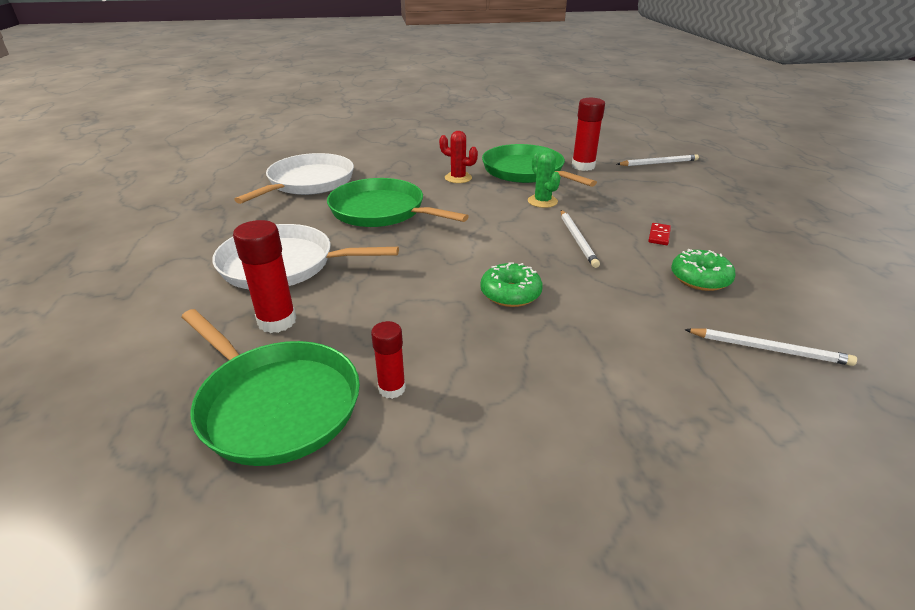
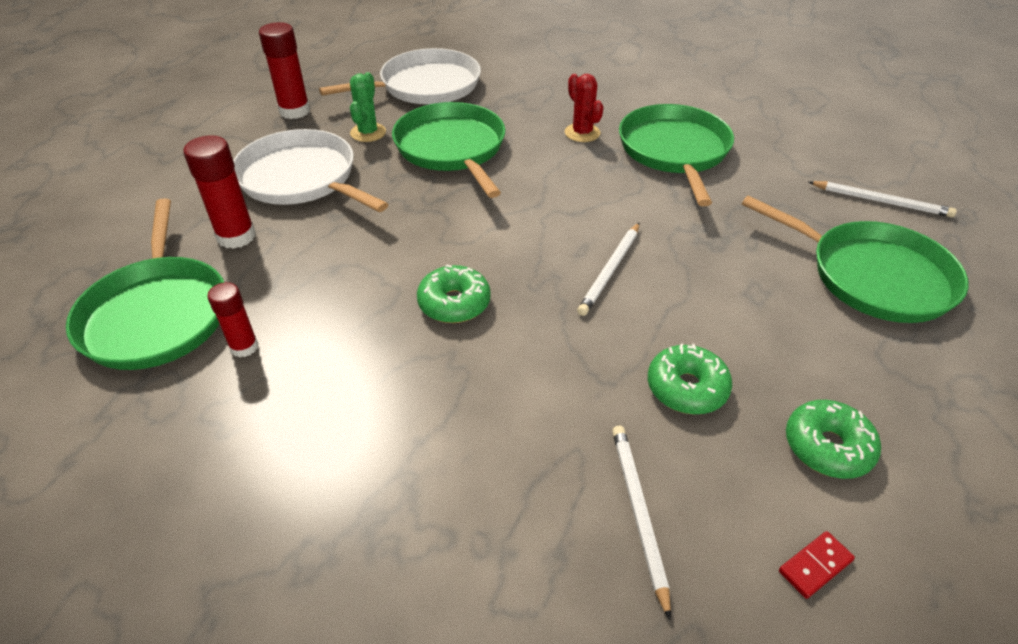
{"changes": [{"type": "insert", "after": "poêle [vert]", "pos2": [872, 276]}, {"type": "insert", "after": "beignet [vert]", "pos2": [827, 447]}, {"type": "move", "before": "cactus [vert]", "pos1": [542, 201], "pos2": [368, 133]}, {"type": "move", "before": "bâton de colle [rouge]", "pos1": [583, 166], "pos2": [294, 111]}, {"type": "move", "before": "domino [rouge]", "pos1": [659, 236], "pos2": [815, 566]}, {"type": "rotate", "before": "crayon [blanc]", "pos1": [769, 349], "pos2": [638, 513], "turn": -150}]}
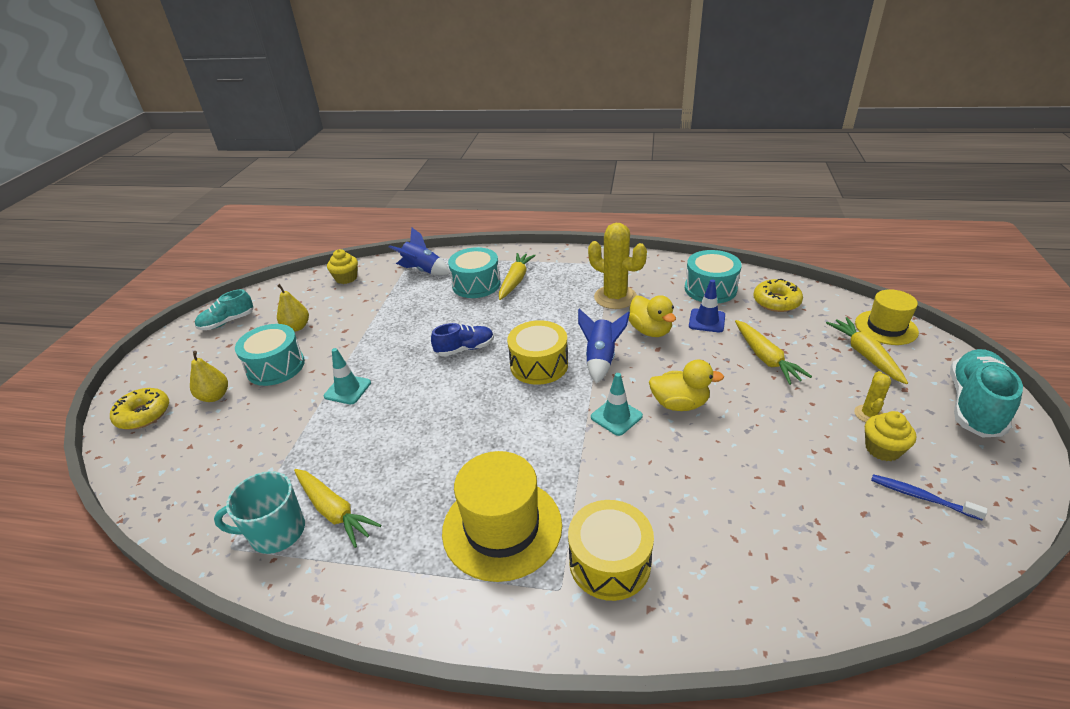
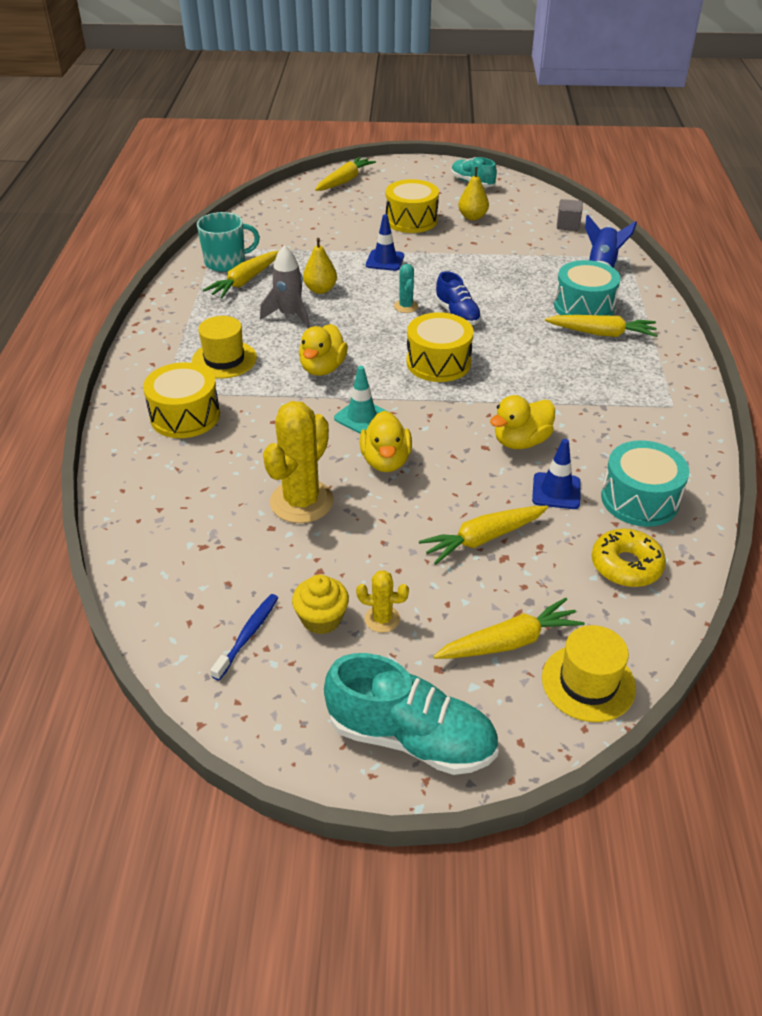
{"changes": [{"type": "delete", "before": "fusée [bleu]", "pos1": [601, 359]}, {"type": "insert", "after": "fusée [gris]", "pos2": [289, 315]}, {"type": "insert", "after": "canard [jaune]", "pos2": [323, 368]}, {"type": "insert", "after": "cactus [turquoise]", "pos2": [406, 306]}, {"type": "move", "before": "poire [jaune]", "pos1": [215, 396], "pos2": [320, 289]}, {"type": "move", "before": "cactus [jaune]", "pos1": [615, 297], "pos2": [301, 501]}, {"type": "replace", "before": "beignet [jaune]", "after": "carotte [jaune]", "pos1": [143, 414], "pos2": [344, 181]}, {"type": "replace", "before": "muffin [jaune]", "after": "cube [gris]", "pos1": [346, 278], "pos2": [568, 225]}, {"type": "recolor", "before": "tambour [turquoise]", "after": "tambour [jaune]", "pos1": [276, 367], "pos2": [411, 220]}, {"type": "recolor", "before": "cône de chantier [turquoise]", "after": "cône de chantier [bleu]", "pos1": [347, 389], "pos2": [385, 260]}, {"type": "rotate", "before": "tasse [turquoise]", "pos1": [276, 532], "pos2": [226, 262], "turn": 90}, {"type": "resize", "before": "chapeau [jaune]", "pos1": [502, 527], "pos2": [224, 359], "scale": 0.64}]}
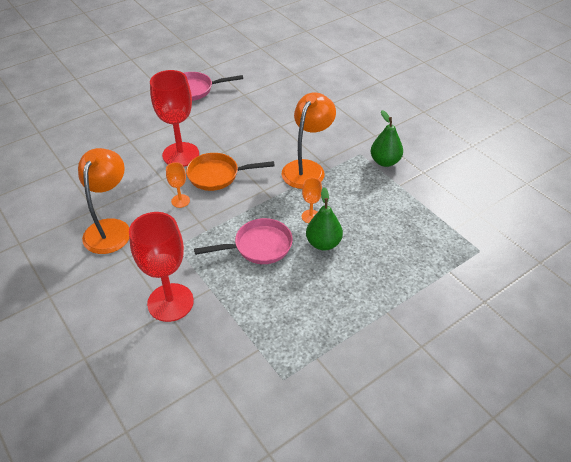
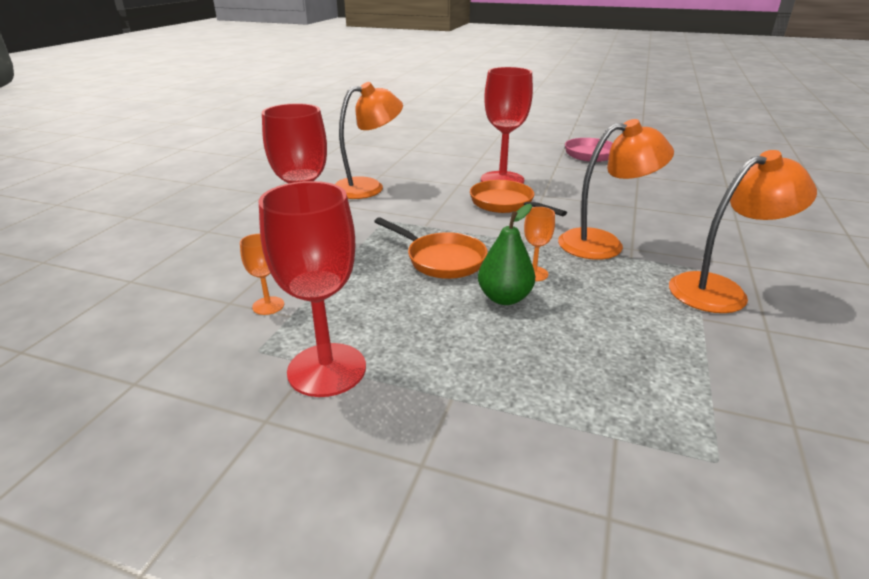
{"changes": [{"type": "insert", "after": "verre à pied [rouge]", "pos2": [327, 369]}, {"type": "move", "before": "verre à pied [orange]", "pos1": [180, 201], "pos2": [268, 306]}, {"type": "replace", "before": "poire [vert]", "after": "lampe [orange]", "pos1": [385, 161], "pos2": [720, 290]}, {"type": "recolor", "before": "poêle [rose]", "after": "poêle [orange]", "pos1": [258, 246], "pos2": [441, 260]}]}
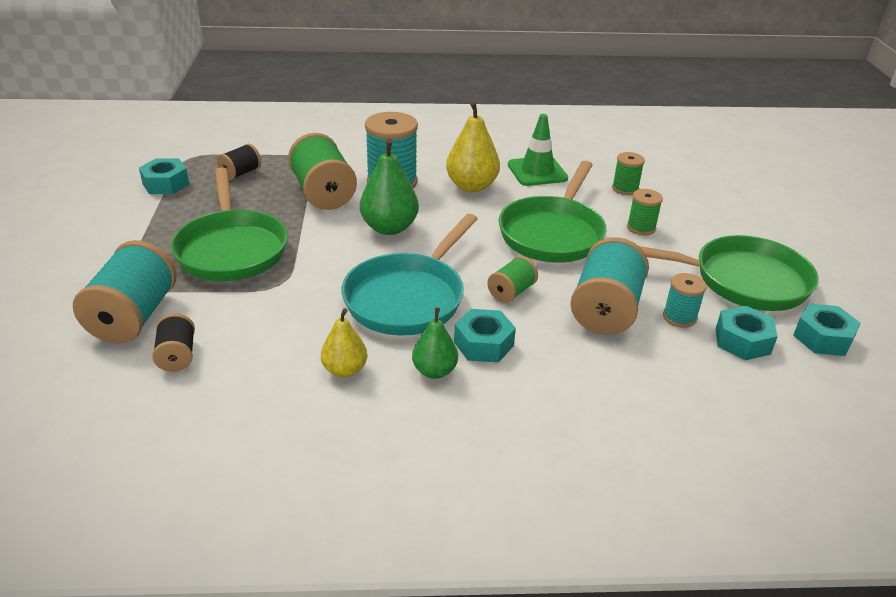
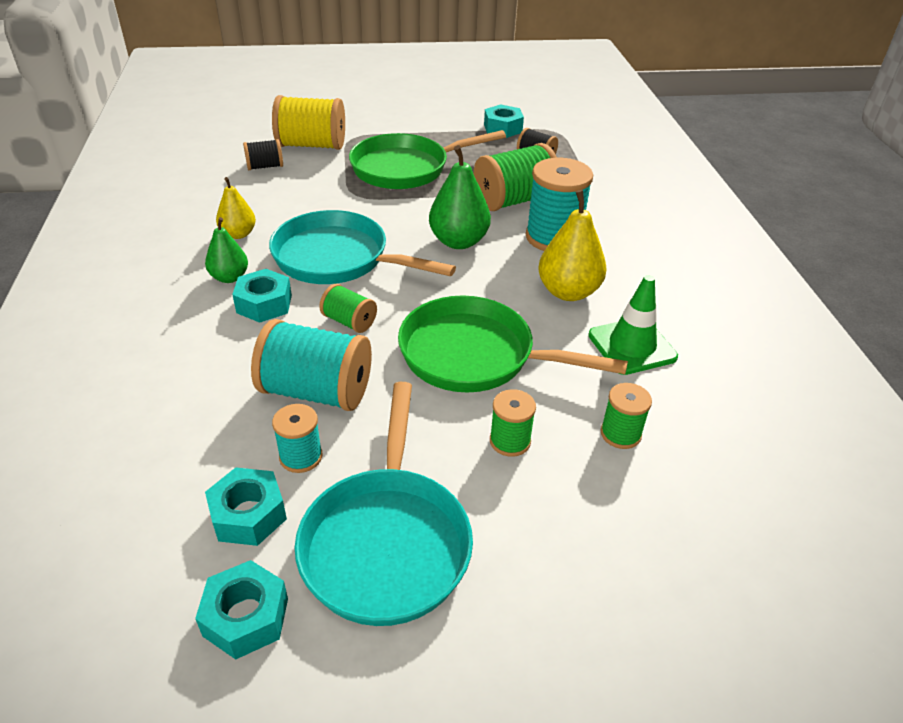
{"changes": [{"type": "recolor", "before": "bobine [turquoise]", "after": "bobine [jaune]", "pos1": [133, 317], "pos2": [311, 145]}, {"type": "recolor", "before": "poêle [vert]", "after": "poêle [turquoise]", "pos1": [742, 281], "pos2": [386, 542]}]}
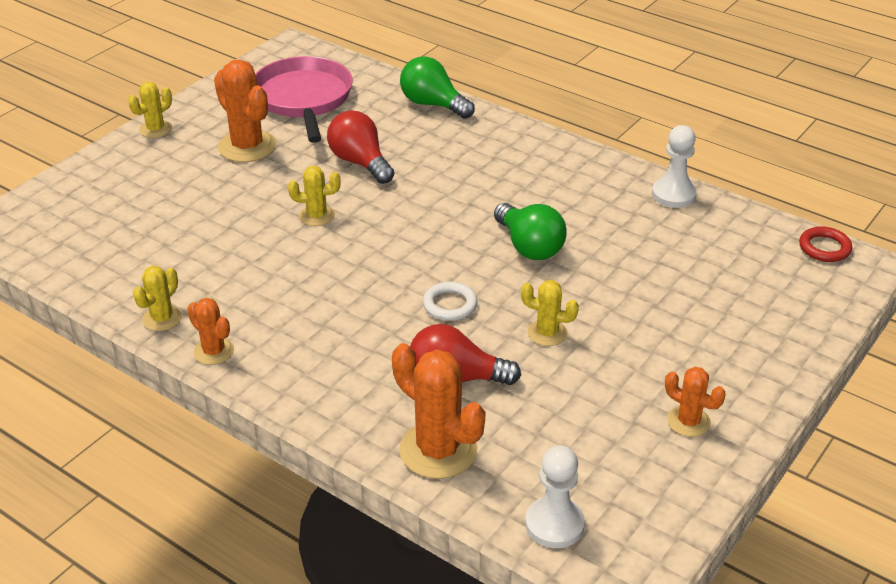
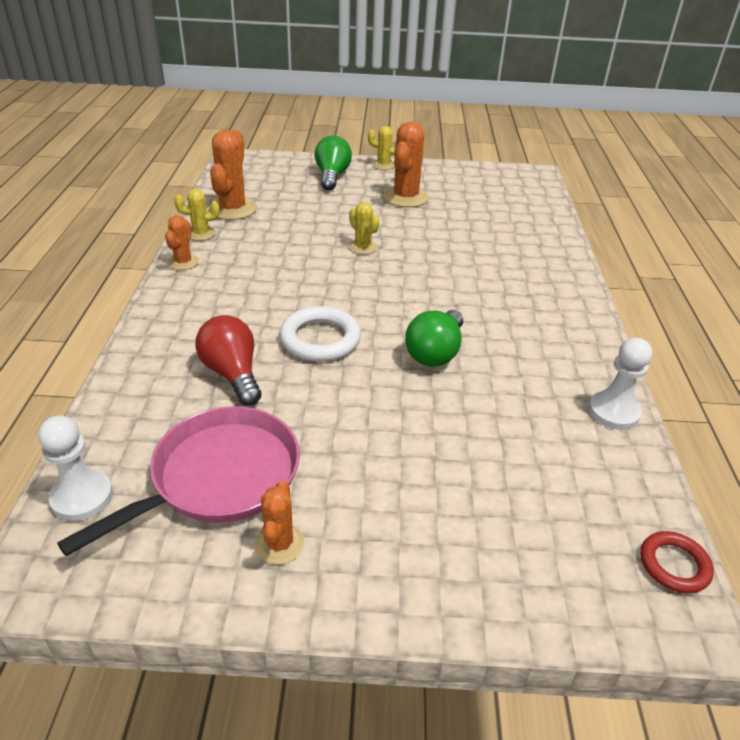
{"changes": [{"type": "delete", "before": "ampoule [rouge]", "pos1": [360, 162]}, {"type": "delete", "before": "cactus [jaune]", "pos1": [547, 333]}, {"type": "move", "before": "poêle [rose]", "pos1": [303, 99], "pos2": [219, 477]}, {"type": "move", "before": "cactus [orange]", "pos1": [438, 450], "pos2": [232, 209]}, {"type": "move", "before": "ampoule [vert]", "pos1": [433, 104], "pos2": [332, 176]}, {"type": "resize", "before": "anneau [blanc]", "pos1": [450, 305], "pos2": [320, 339], "scale": 1.63}]}
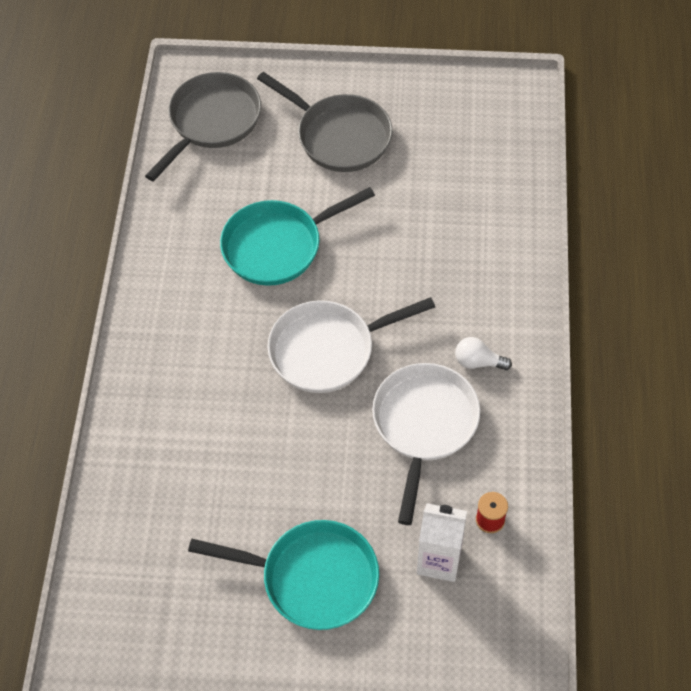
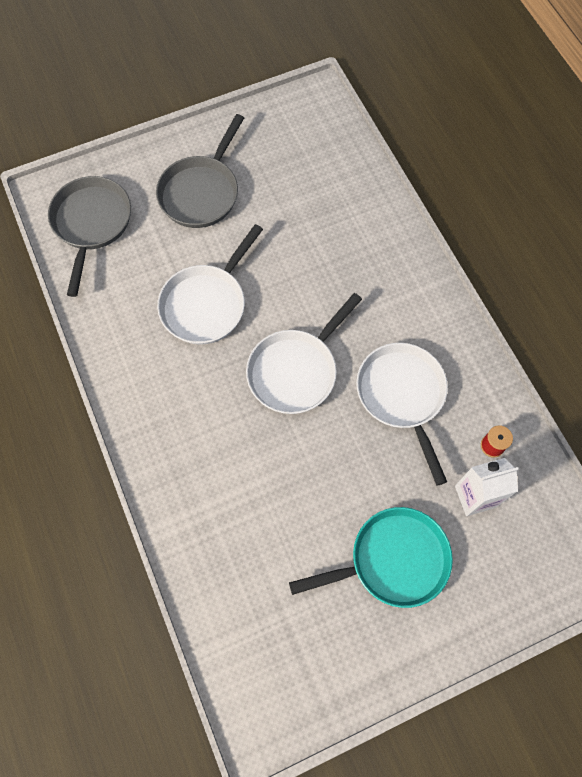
{"changes": [{"type": "delete", "before": "ampoule [blanc]", "pos1": [478, 362]}, {"type": "recolor", "before": "poêle [turquoise]", "after": "poêle [blanc]", "pos1": [278, 246], "pos2": [206, 304]}, {"type": "rotate", "before": "poêle [gris]", "pos1": [339, 136], "pos2": [201, 192], "turn": 105}]}
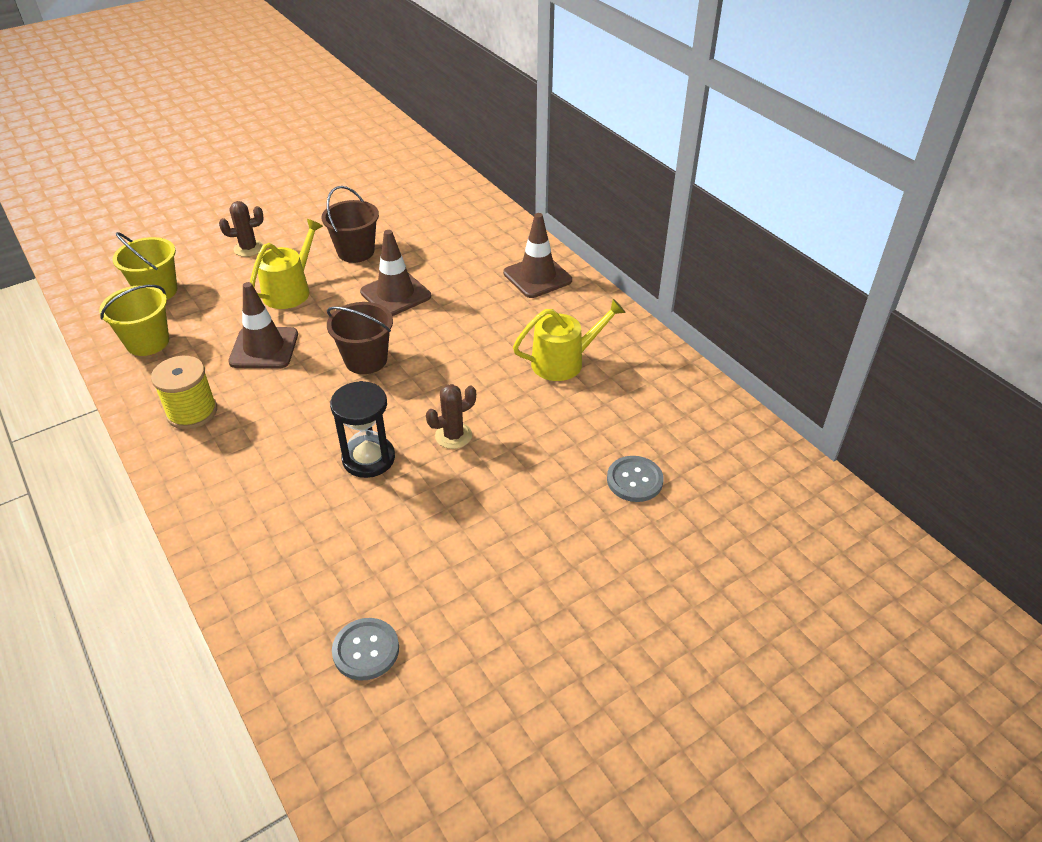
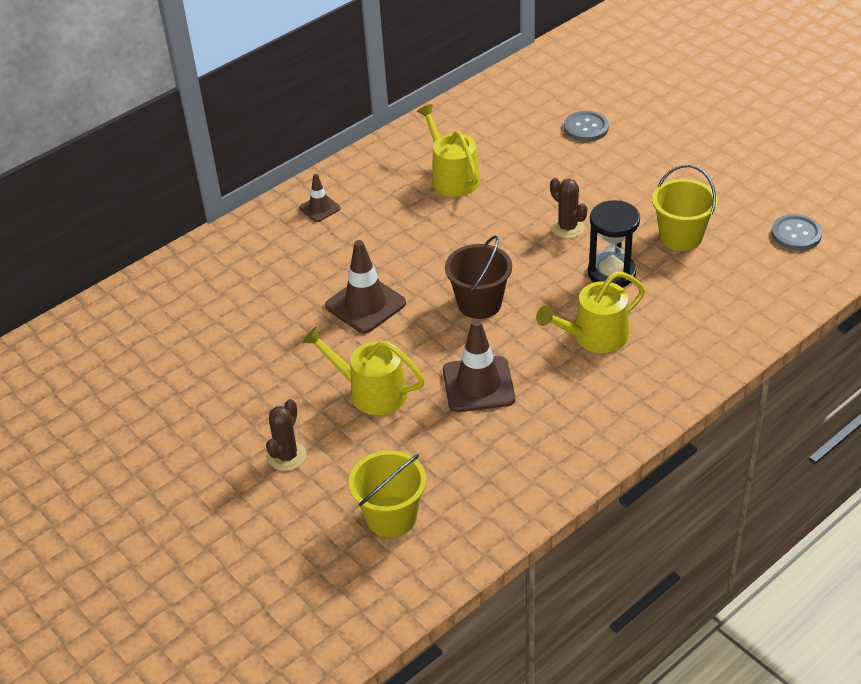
{"changes": [{"type": "delete", "before": "bobine [jaune]", "pos1": [192, 412]}, {"type": "delete", "before": "seau [marron]", "pos1": [355, 252]}, {"type": "insert", "after": "arrosoir [jaune]", "pos2": [594, 336]}, {"type": "move", "before": "seau [jaune]", "pos1": [147, 342], "pos2": [681, 237]}, {"type": "rotate", "before": "cactus [marron]", "pos1": [248, 248], "pos2": [287, 456], "turn": 45}, {"type": "resize", "before": "cône de chantier [marron]", "pos1": [537, 277], "pos2": [320, 208], "scale": 0.56}]}
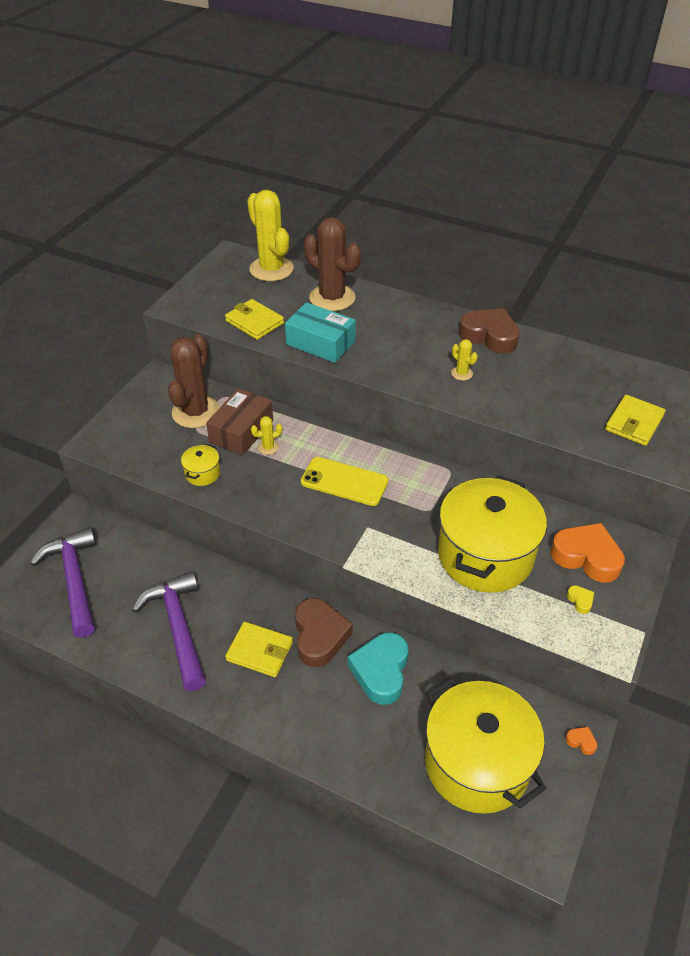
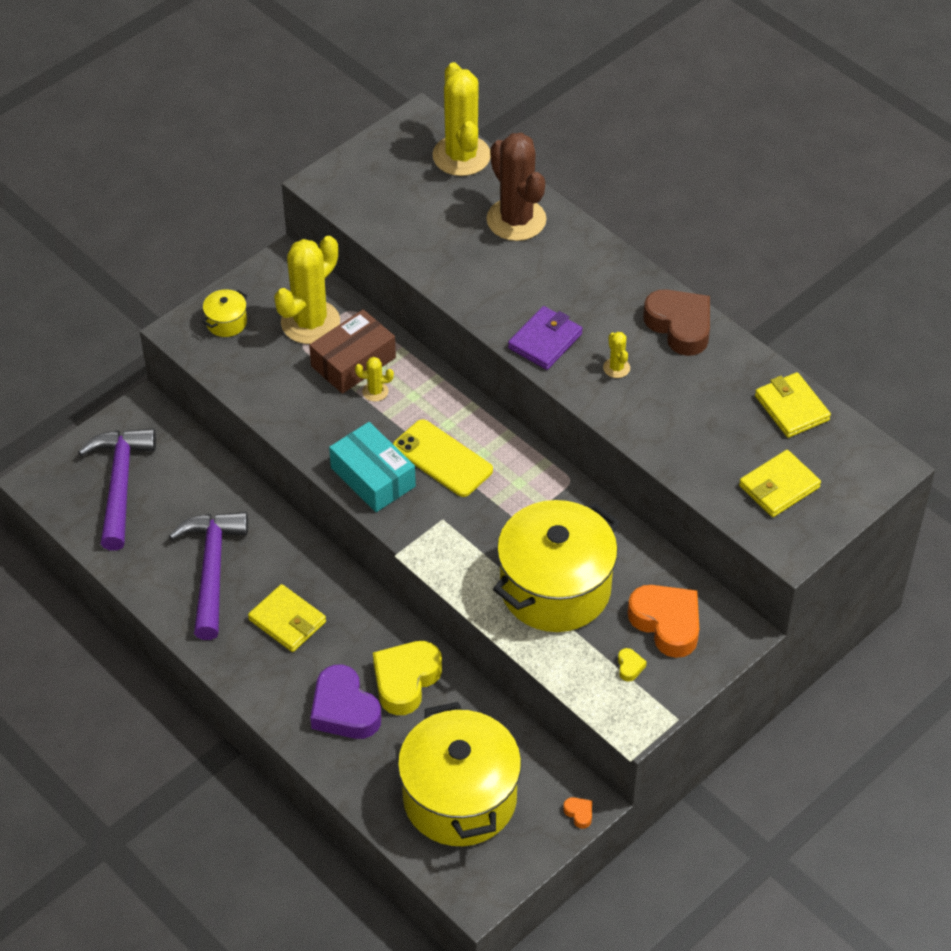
{"changes": [{"type": "delete", "before": "cœur [marron]", "pos1": [319, 636]}, {"type": "insert", "after": "cœur [violet]", "pos2": [344, 710]}, {"type": "insert", "after": "portefeuille [violet]", "pos2": [545, 341]}, {"type": "move", "before": "marmite [jaune]", "pos1": [202, 473], "pos2": [226, 322]}, {"type": "move", "before": "portefeuille [jaune]", "pos1": [254, 322], "pos2": [792, 408]}, {"type": "move", "before": "boîte [turquoise]", "pos1": [320, 343], "pos2": [373, 477]}, {"type": "recolor", "before": "cactus [marron]", "after": "cactus [jaune]", "pos1": [196, 412], "pos2": [310, 322]}, {"type": "recolor", "before": "cœur [turquoise]", "after": "cœur [jaune]", "pos1": [381, 671], "pos2": [405, 680]}]}
